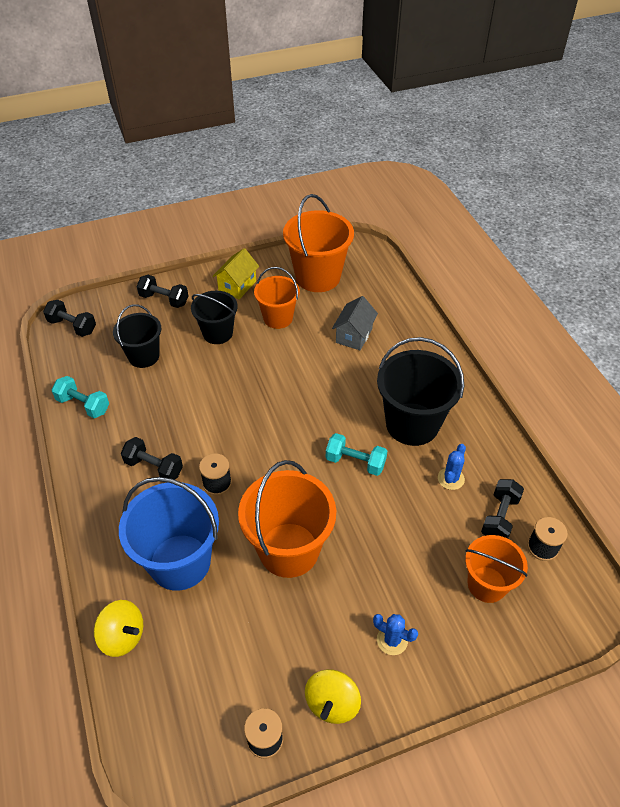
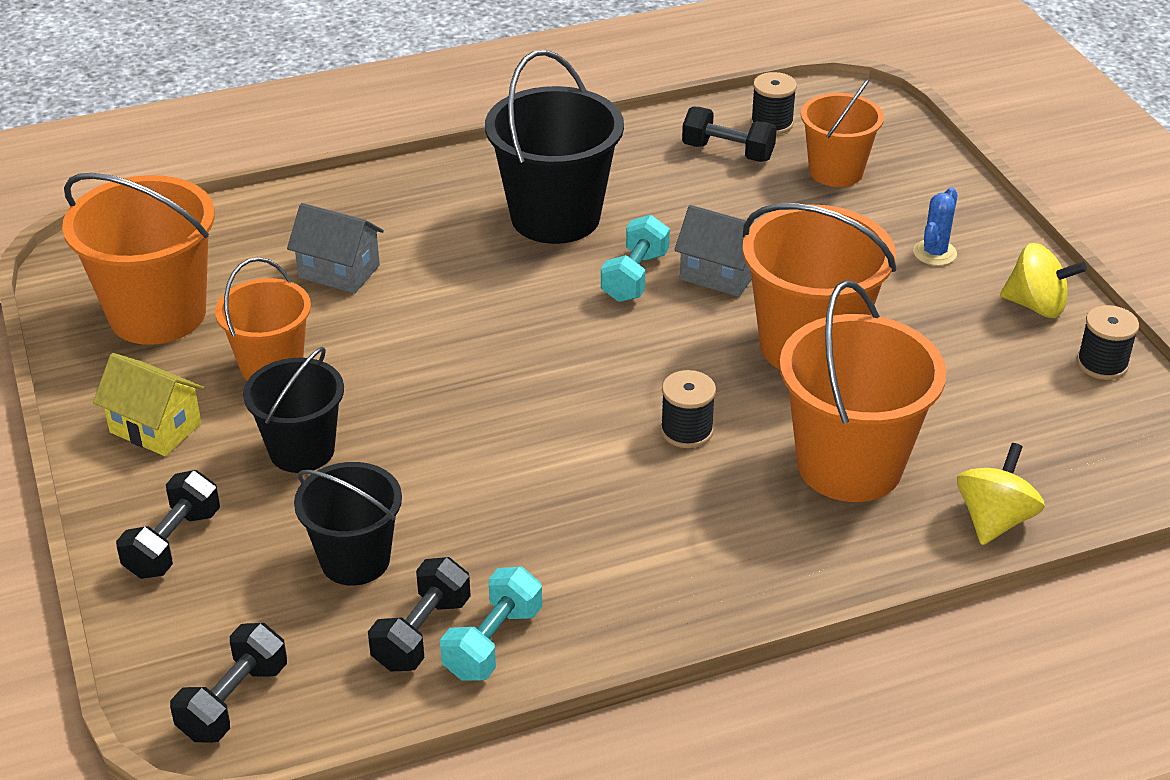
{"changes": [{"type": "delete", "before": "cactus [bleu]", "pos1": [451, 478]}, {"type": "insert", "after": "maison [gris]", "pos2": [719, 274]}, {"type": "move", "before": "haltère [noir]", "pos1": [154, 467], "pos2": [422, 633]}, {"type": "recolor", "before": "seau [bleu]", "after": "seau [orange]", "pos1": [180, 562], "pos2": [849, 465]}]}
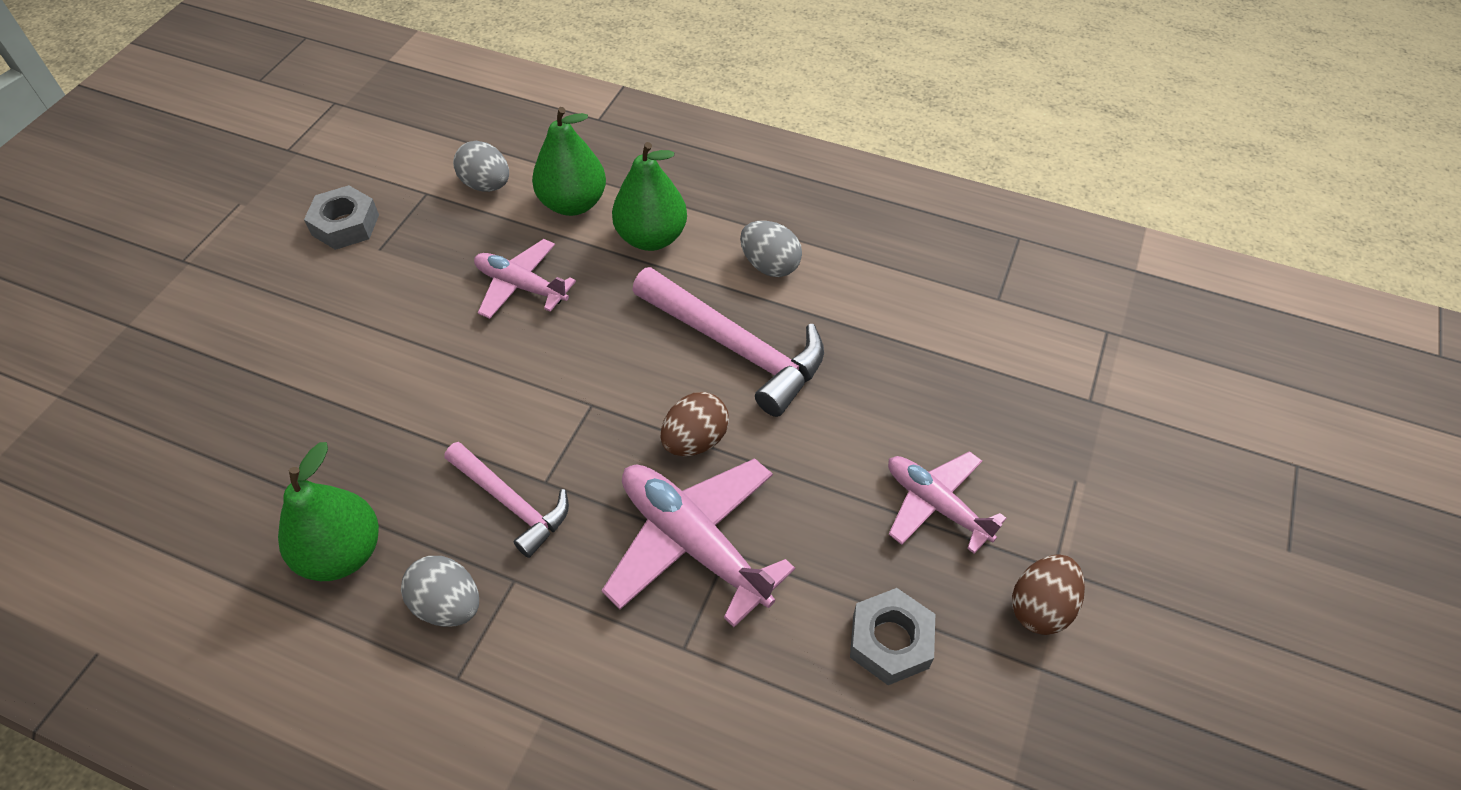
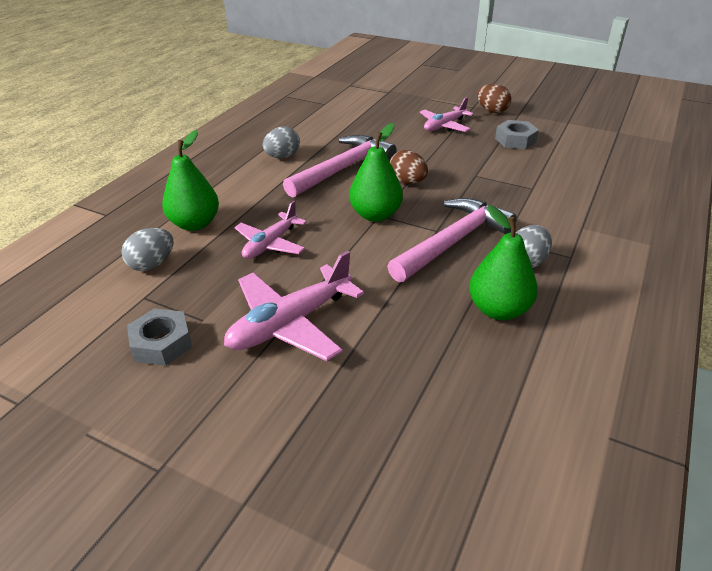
{"changes": [{"type": "move", "before": "avion [rose]", "pos1": [693, 543], "pos2": [290, 323]}, {"type": "move", "before": "poire [vert]", "pos1": [651, 237], "pos2": [375, 215]}, {"type": "resize", "before": "marteau [rose]", "pos1": [512, 503], "pos2": [453, 241], "scale": 1.6}]}
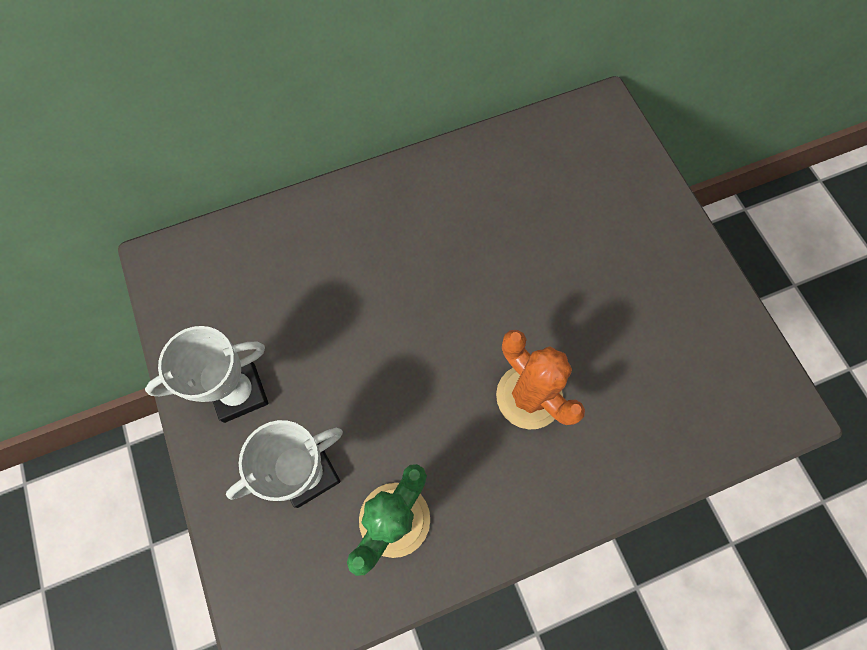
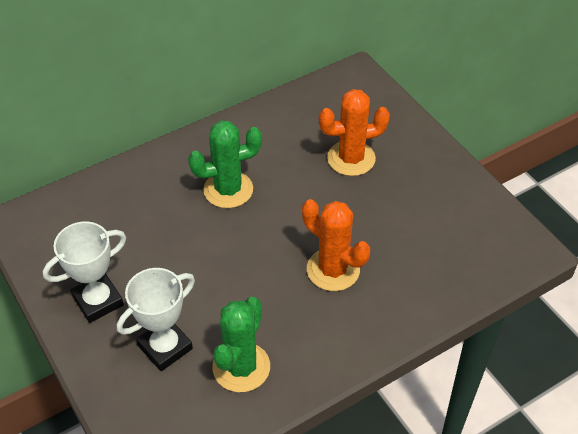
{"changes": [{"type": "insert", "after": "cactus [vert]", "pos2": [228, 190]}, {"type": "insert", "after": "cactus [orange]", "pos2": [351, 158]}]}
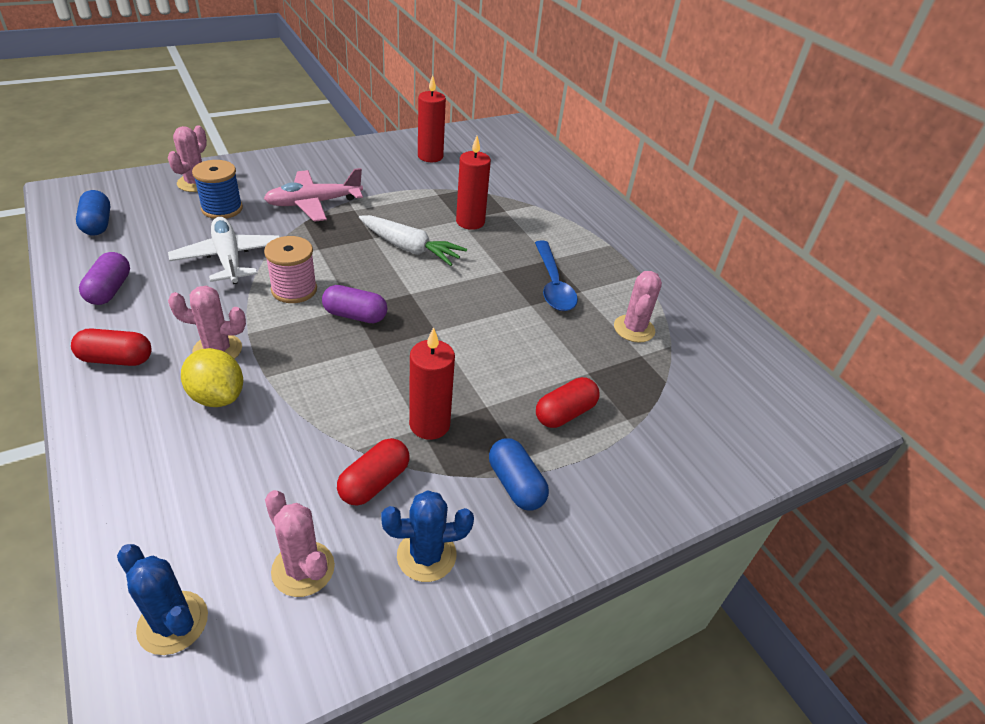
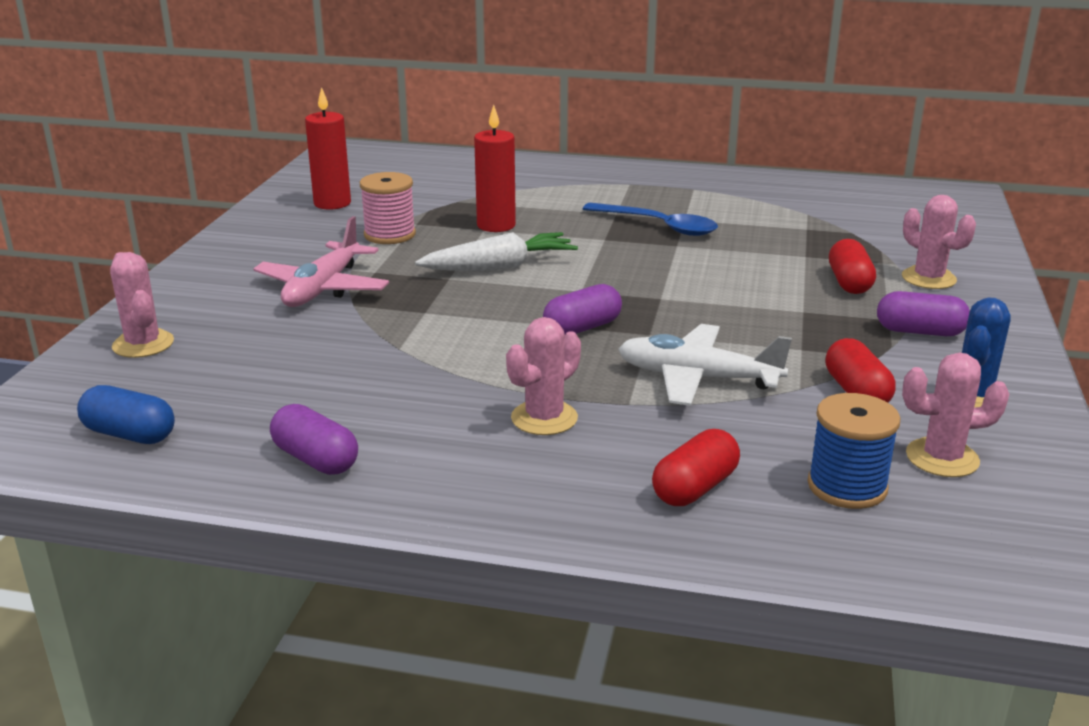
{"changes": [{"type": "delete", "before": "cactus [bleu]", "pos1": [173, 622]}, {"type": "delete", "before": "citron [jaune]", "pos1": [217, 396]}, {"type": "delete", "before": "bougie [rouge]", "pos1": [429, 424]}, {"type": "move", "before": "gélule [rouge]", "pos1": [116, 359], "pos2": [695, 488]}, {"type": "move", "before": "avion [blanc]", "pos1": [229, 258], "pos2": [697, 378]}, {"type": "move", "before": "bobine [bleu]", "pos1": [222, 209], "pos2": [847, 486]}, {"type": "move", "before": "bobine [rose]", "pos1": [294, 289], "pos2": [389, 235]}, {"type": "move", "before": "cactus [rose]", "pos1": [634, 329], "pos2": [928, 278]}, {"type": "recolor", "before": "gélule [bleu]", "after": "gélule [violet]", "pos1": [515, 484], "pos2": [920, 332]}]}
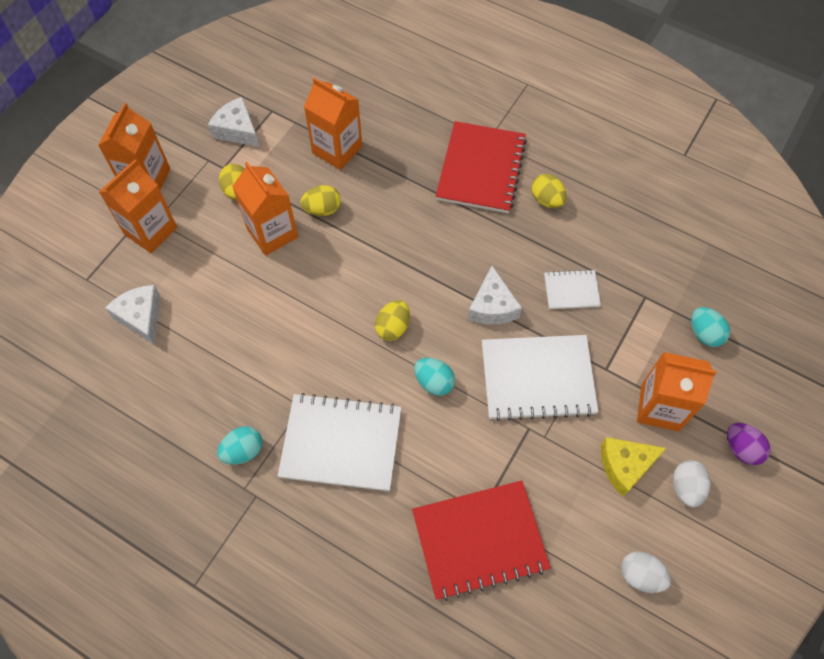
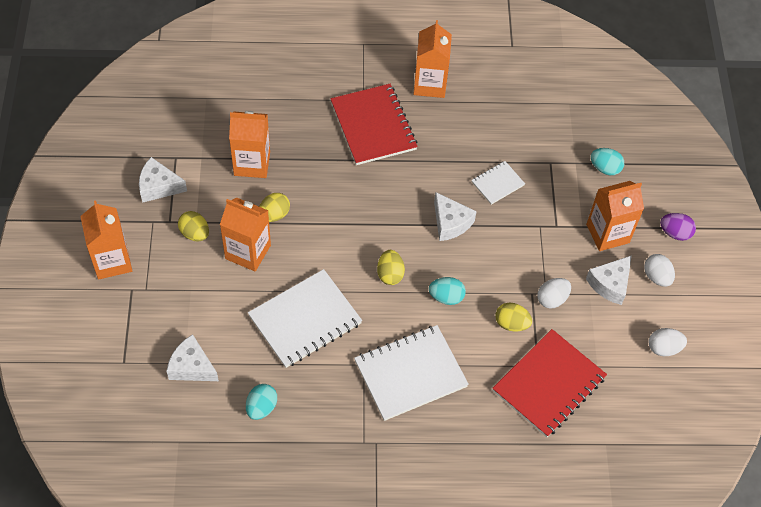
{"changes": [{"type": "insert", "after": "œuf [blanc]", "pos2": [552, 299]}, {"type": "move", "before": "brique de lait [orange]", "pos1": [150, 230], "pos2": [430, 84]}, {"type": "move", "before": "œuf [turquoise]", "pos1": [243, 451], "pos2": [261, 407]}, {"type": "move", "before": "carnet [blanc]", "pos1": [537, 378], "pos2": [305, 320]}, {"type": "move", "before": "œuf [jaune]", "pos1": [546, 200], "pos2": [511, 323]}, {"type": "recolor", "before": "fromage [jaune]", "after": "fromage [blanc]", "pos1": [625, 466], "pos2": [610, 284]}]}
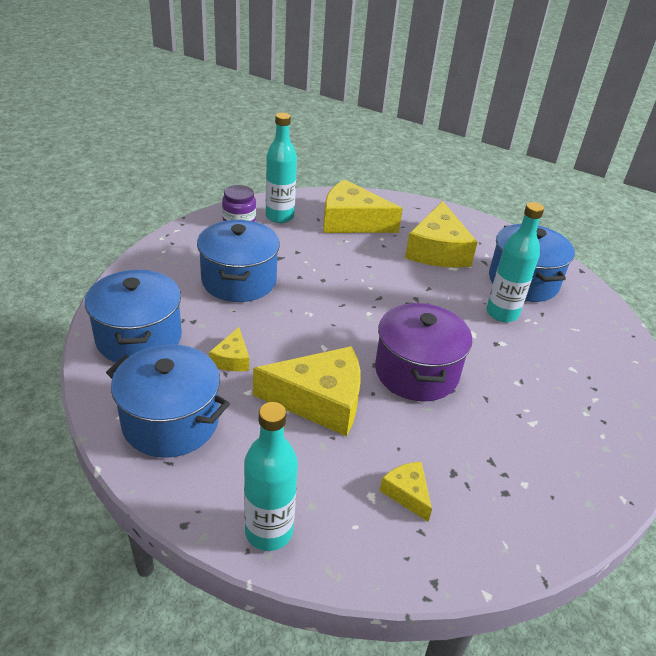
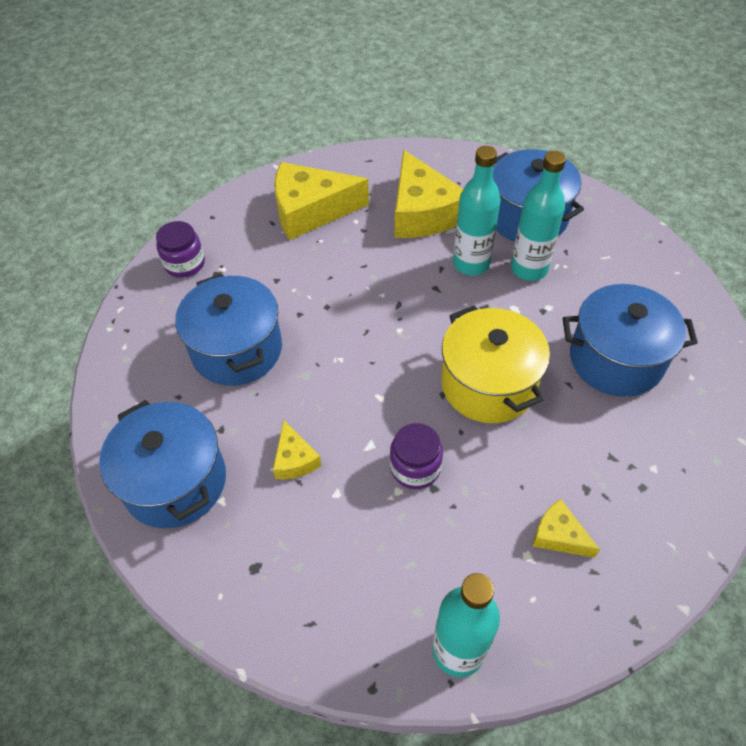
{"changes": [{"type": "move", "before": "marmite [bleu]", "pos1": [170, 422], "pos2": [616, 359]}, {"type": "move", "before": "bouteille [turquoise]", "pos1": [279, 217], "pos2": [471, 264]}, {"type": "replace", "before": "fromage [jaune]", "after": "bocal [violet]", "pos1": [320, 400], "pos2": [415, 467]}, {"type": "recolor", "before": "marmite [violet]", "after": "marmite [jaune]", "pos1": [416, 372], "pos2": [488, 384]}]}
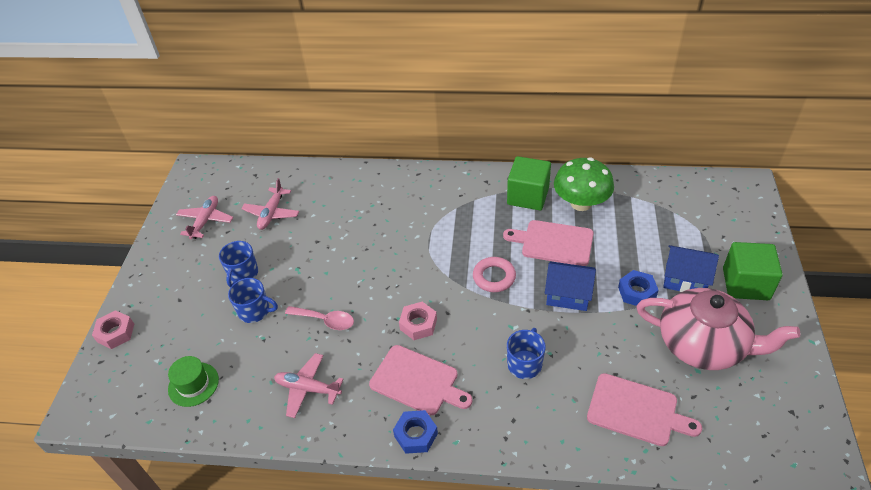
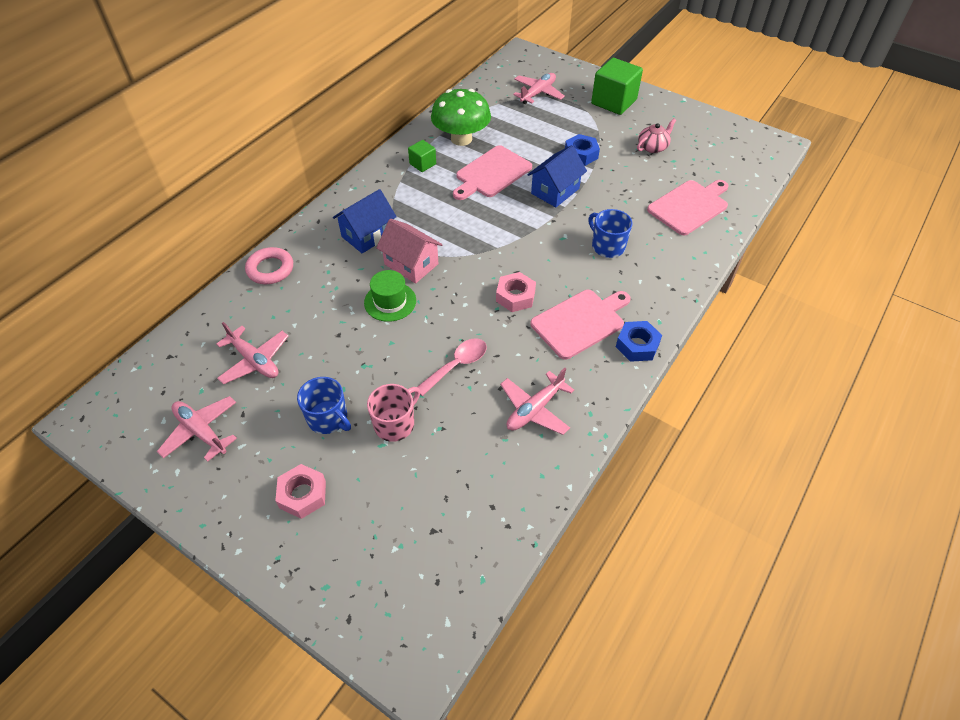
{"changes": [{"type": "insert", "after": "maison [rose]", "pos2": [411, 264]}, {"type": "insert", "after": "avion [rose]", "pos2": [538, 93]}, {"type": "move", "before": "écrou [rose]", "pos1": [115, 333], "pos2": [303, 495]}, {"type": "move", "before": "chapeau [vert]", "pos1": [193, 384], "pos2": [390, 301]}, {"type": "move", "before": "anneau [rose]", "pos1": [494, 277], "pos2": [270, 269]}, {"type": "move", "before": "maison [bleu]", "pos1": [685, 279], "pos2": [367, 235]}, {"type": "recolor", "before": "tasse [bleu]", "after": "tasse [rose]", "pos1": [255, 311], "pos2": [395, 424]}, {"type": "resize", "before": "cube [vert]", "pos1": [528, 196], "pos2": [422, 164], "scale": 0.52}, {"type": "resize", "before": "théière [rose]", "pos1": [703, 344], "pos2": [653, 147], "scale": 0.42}]}
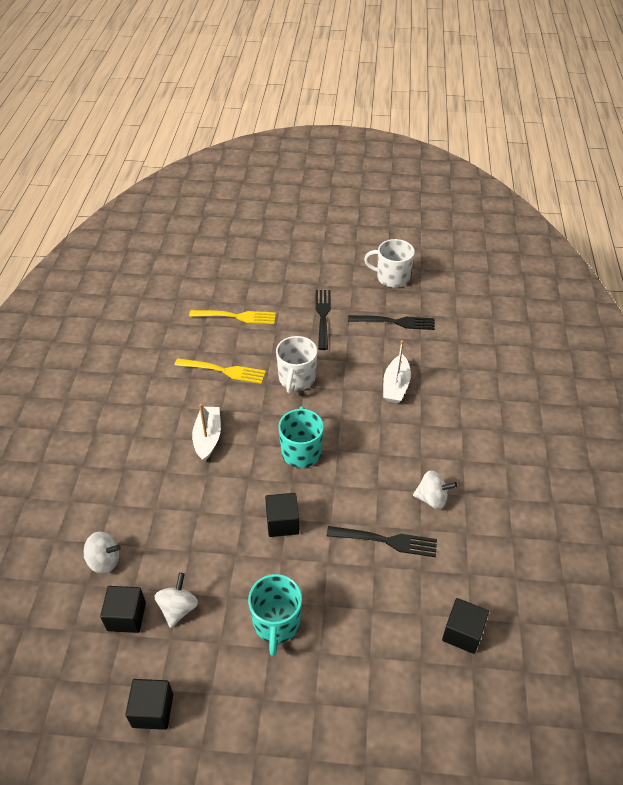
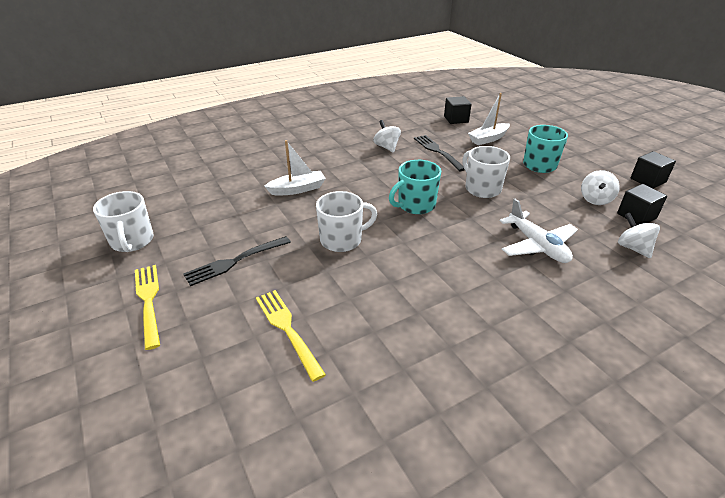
{"changes": [{"type": "delete", "before": "fourchette [noir]", "pos1": [394, 322]}, {"type": "insert", "after": "avion [blanc]", "pos2": [537, 245]}, {"type": "move", "before": "fourchette [jaune]", "pos1": [223, 371], "pos2": [149, 302]}, {"type": "move", "before": "bateau [blanc]", "pos1": [208, 438], "pos2": [488, 139]}, {"type": "replace", "before": "cube [noir]", "after": "tasse [blanc]", "pos1": [282, 523], "pos2": [481, 188]}, {"type": "rotate", "before": "toupie [blanc]", "pos1": [178, 608], "pos2": [595, 199], "turn": -45}]}
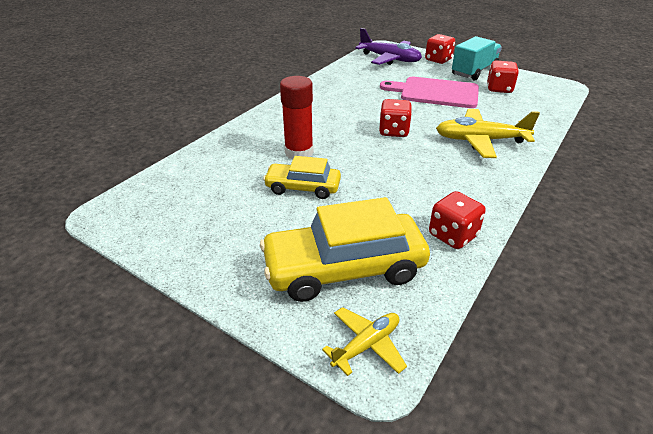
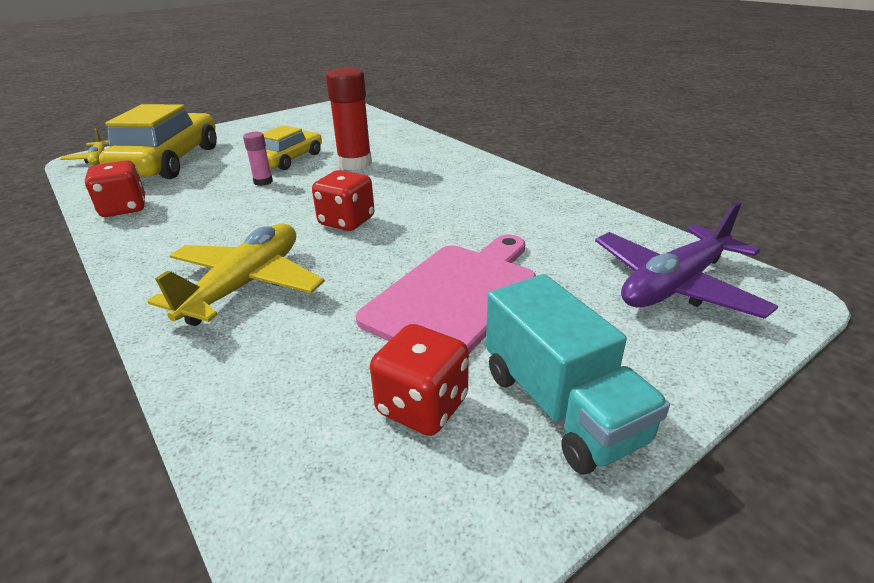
{"changes": [{"type": "delete", "before": "dé [rouge]", "pos1": [438, 60]}, {"type": "insert", "after": "bâton de colle [rose]", "pos2": [263, 182]}]}
